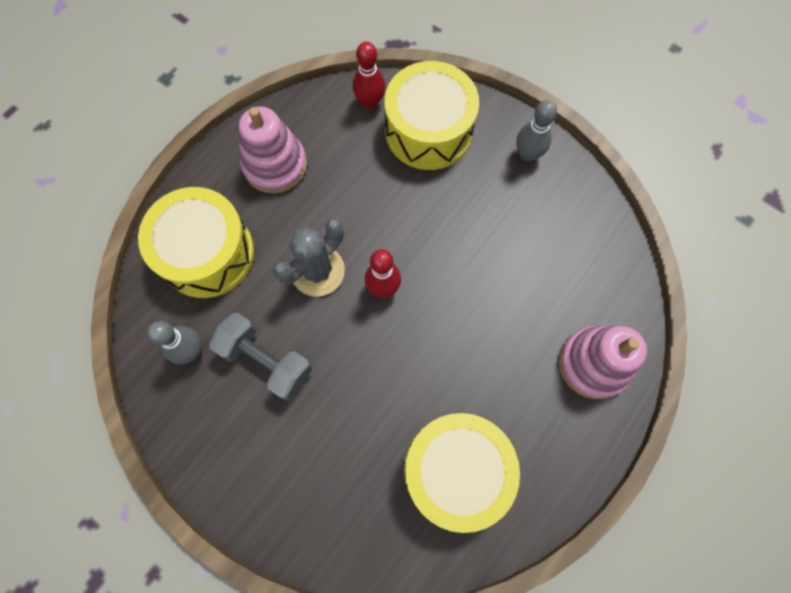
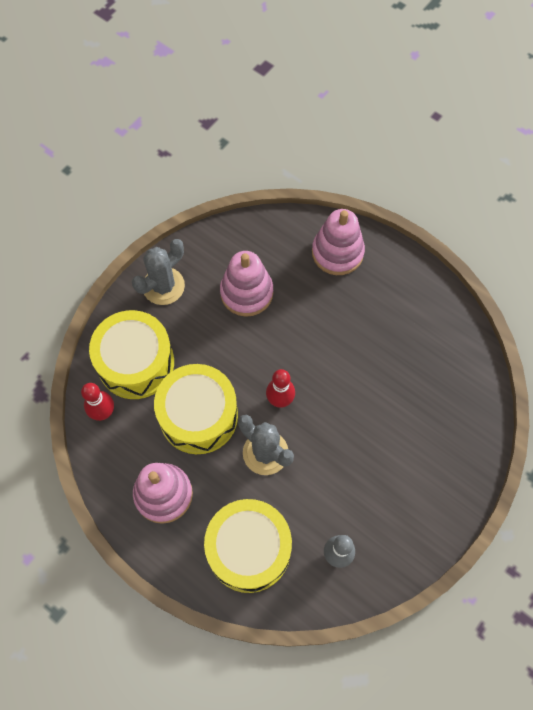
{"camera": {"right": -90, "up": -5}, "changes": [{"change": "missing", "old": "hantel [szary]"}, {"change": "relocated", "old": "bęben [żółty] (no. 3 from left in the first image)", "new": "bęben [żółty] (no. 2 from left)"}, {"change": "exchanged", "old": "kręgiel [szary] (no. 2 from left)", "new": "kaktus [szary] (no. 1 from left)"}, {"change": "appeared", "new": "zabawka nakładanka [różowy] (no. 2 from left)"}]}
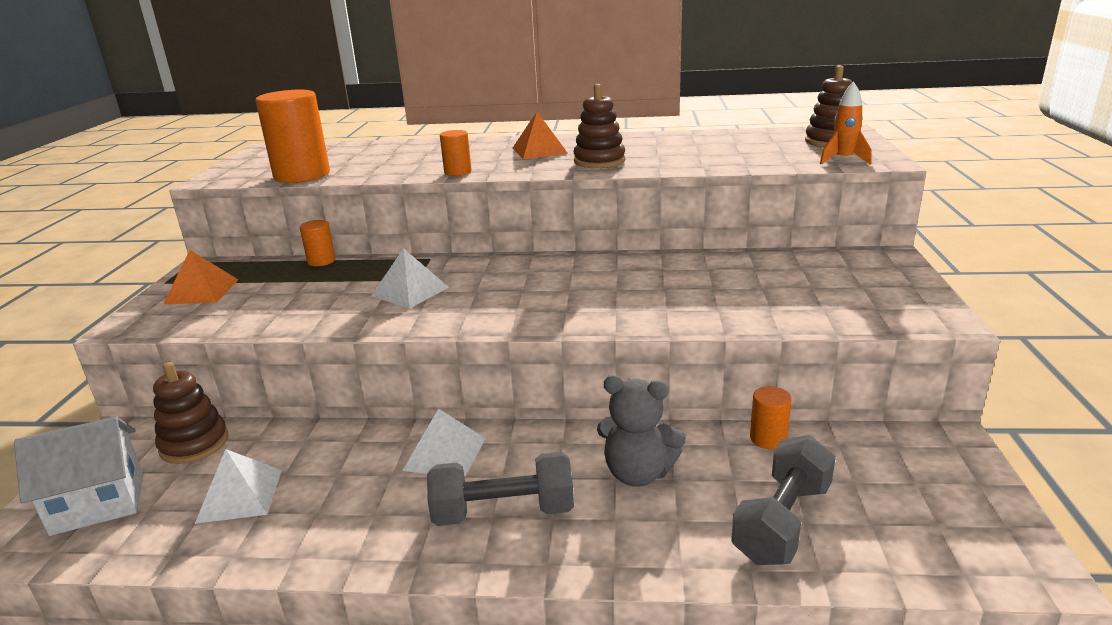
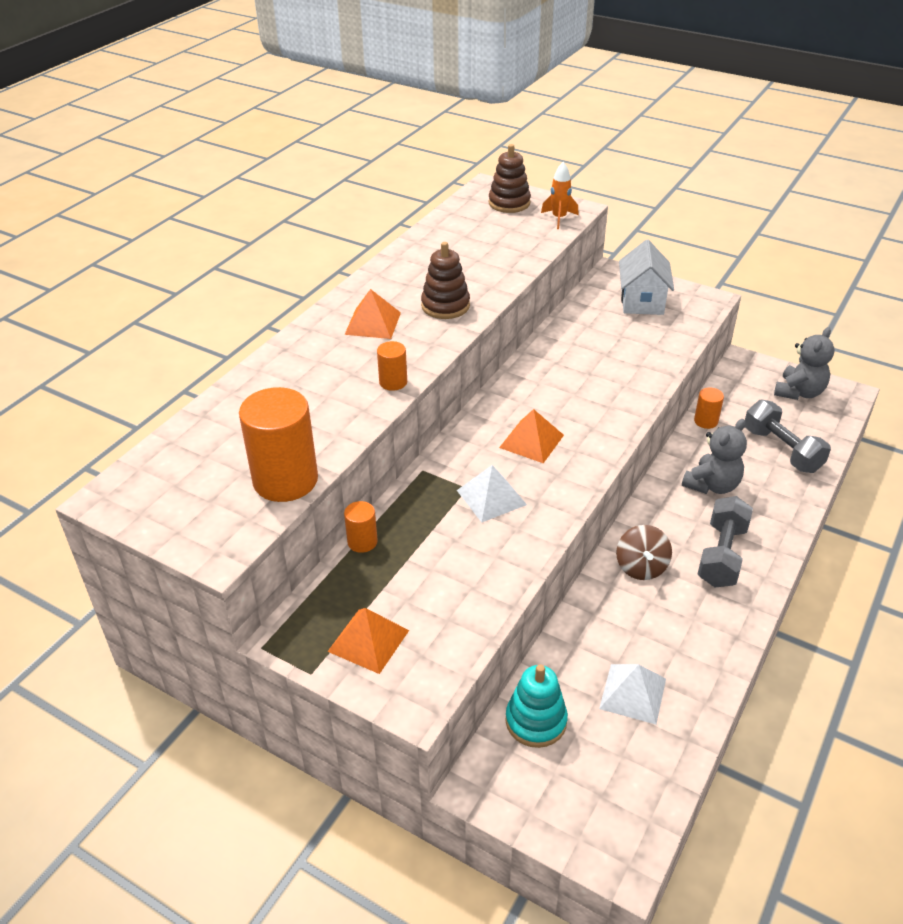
{"camera": {"right": -65, "up": 15}, "changes": [{"change": "relocated", "old": "domek [biały]"}, {"change": "colour", "old": "zabawka nakładanka [brązowy] (no. 1 from left)", "new": "zabawka nakładanka [turkusowy]"}, {"change": "exchanged", "old": "piramida [biały] (no. 3 from left)", "new": "bączek [brązowy]"}, {"change": "appeared", "new": "piramida [pomarańczowy] (no. 3 from left)"}, {"change": "appeared", "new": "miś [szary] (no. 2 from left)"}]}
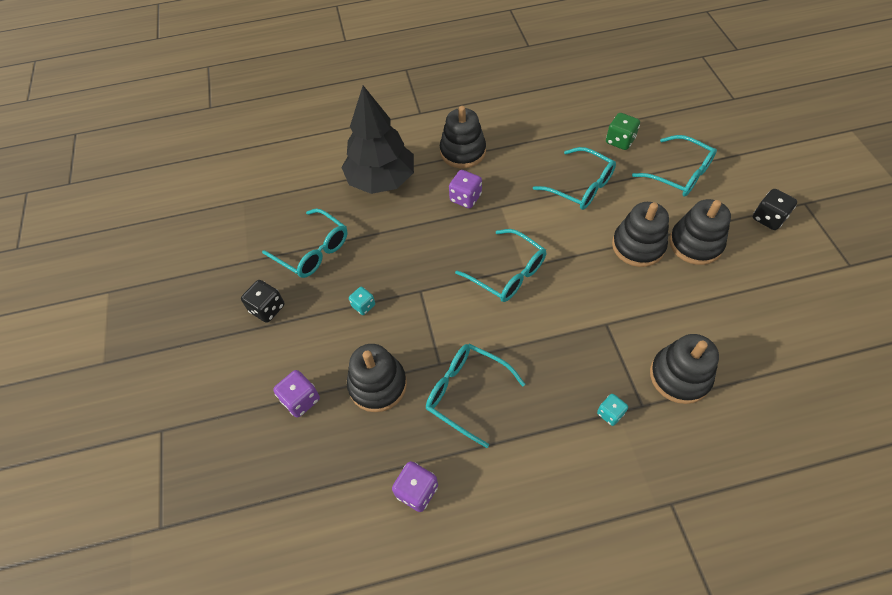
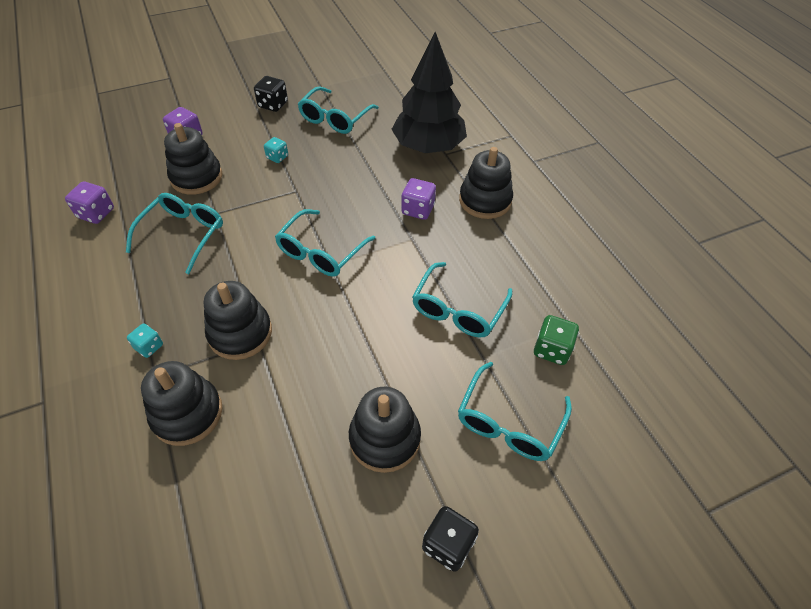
{"camera": {"right": 75, "up": -5}, "changes": [{"change": "relocated", "old": "zabawka nakładanka [czarny] (no. 3 from left)"}]}
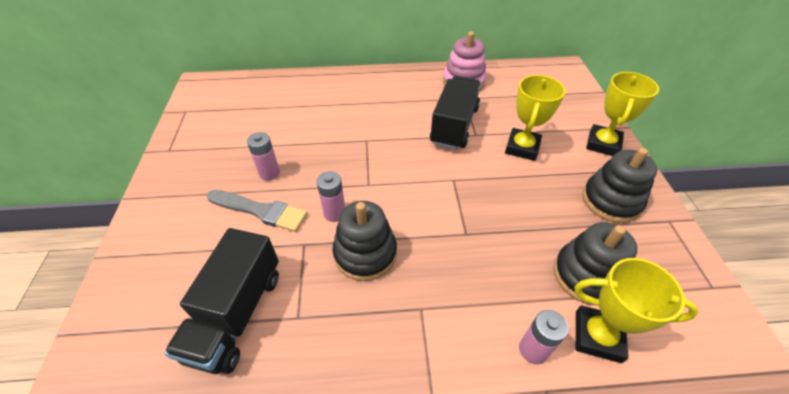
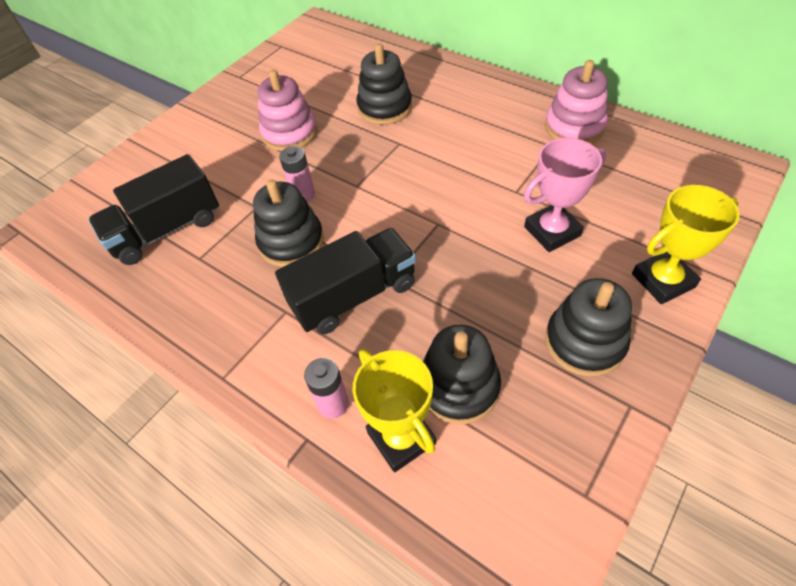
{"camera": {"right": 45, "up": 5}, "changes": [{"change": "missing", "old": "pędzel [szary]"}, {"change": "exchanged", "old": "bateria [różowy] (no. 1 from left)", "new": "zabawka nakładanka [różowy] (no. 1 from left)"}, {"change": "relocated", "old": "ciężarówka [czarny] (no. 2 from left)"}, {"change": "colour", "old": "puchar [żółty] (no. 1 from left)", "new": "puchar [różowy]"}, {"change": "appeared", "new": "zabawka nakładanka [czarny] (no. 2 from left)"}]}
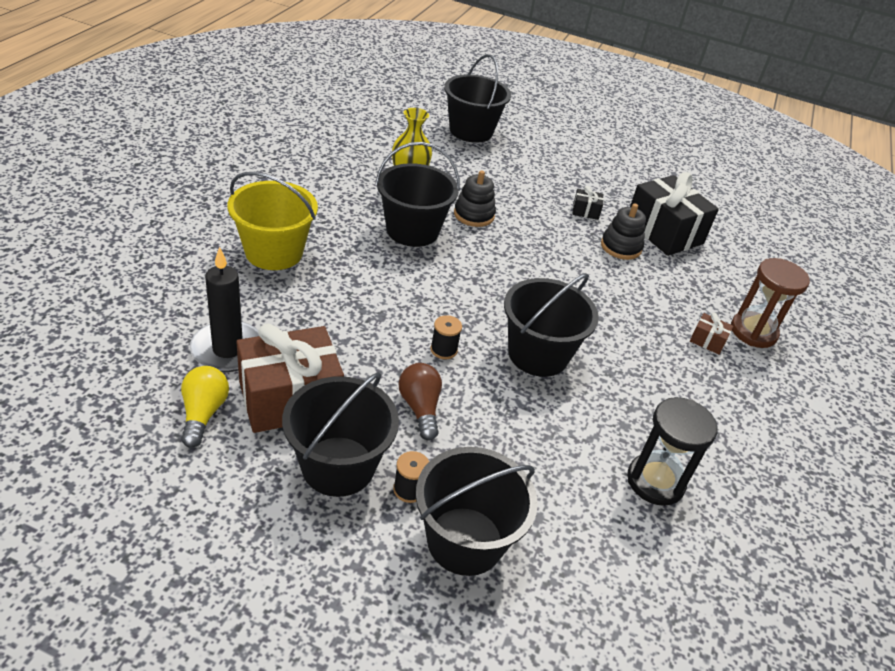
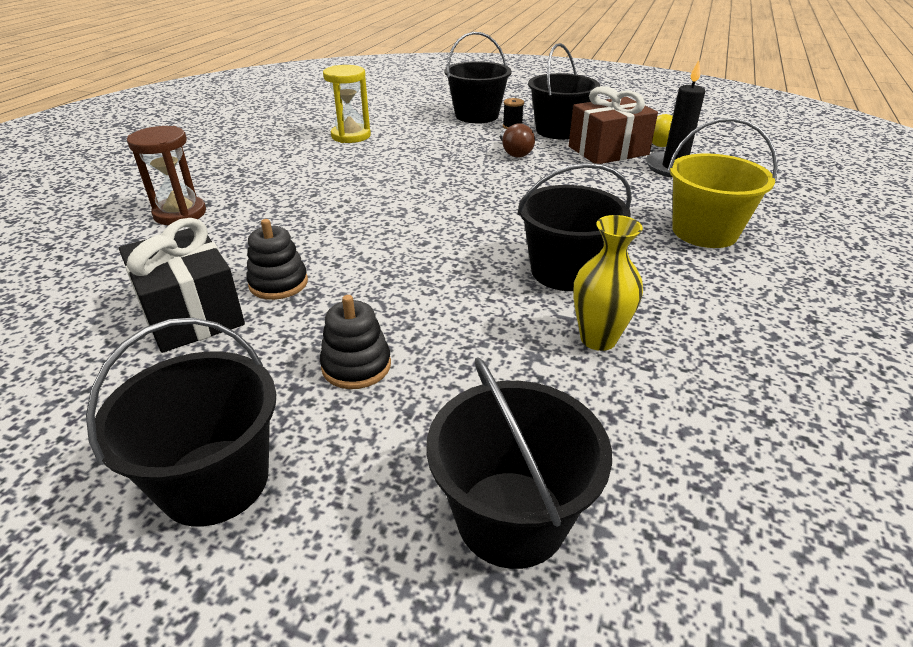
{"camera": {"right": -175, "up": -5}, "changes": [{"change": "missing", "old": "szpulka [czarny] (no. 2 from left)"}, {"change": "relocated", "old": "zabawka nakładanka [czarny] (no. 1 from left in the first image)", "new": "zabawka nakładanka [czarny] (no. 2 from left)"}, {"change": "relocated", "old": "wiadro [czarny] (no. 5 from left in the first image)", "new": "wiadro [czarny] (no. 1 from left)"}, {"change": "missing", "old": "prezent [czarny] (no. 1 from left)"}, {"change": "colour", "old": "klepsydra [czarny]", "new": "klepsydra [żółty]"}, {"change": "missing", "old": "prezent [brązowy] (no. 2 from left)"}]}
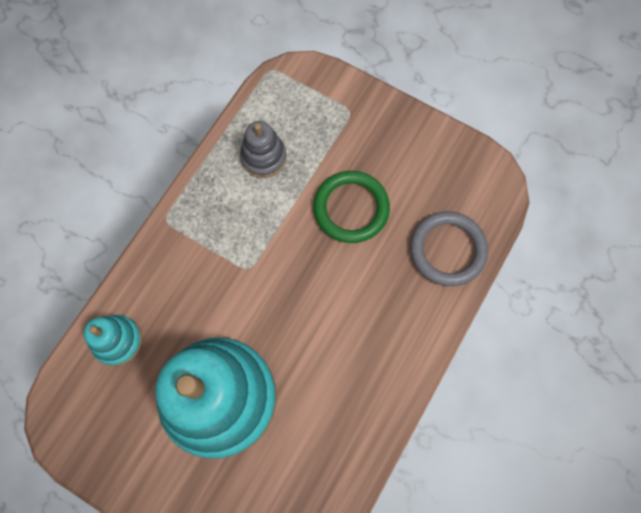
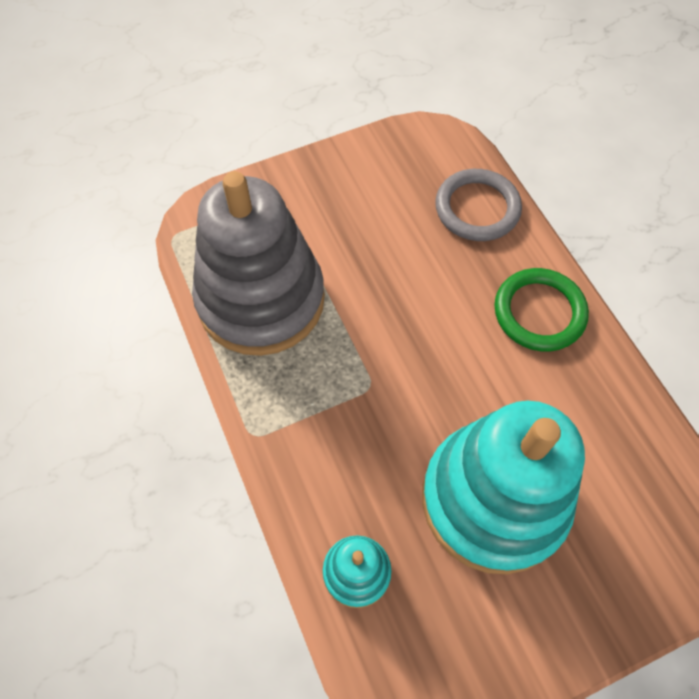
{"camera": {"right": -55, "up": -10}, "changes": [{"change": "size", "old": "zabawka nakładanka [szary]", "factor": 2.25}, {"change": "relocated", "old": "pierścień [zielony]"}]}
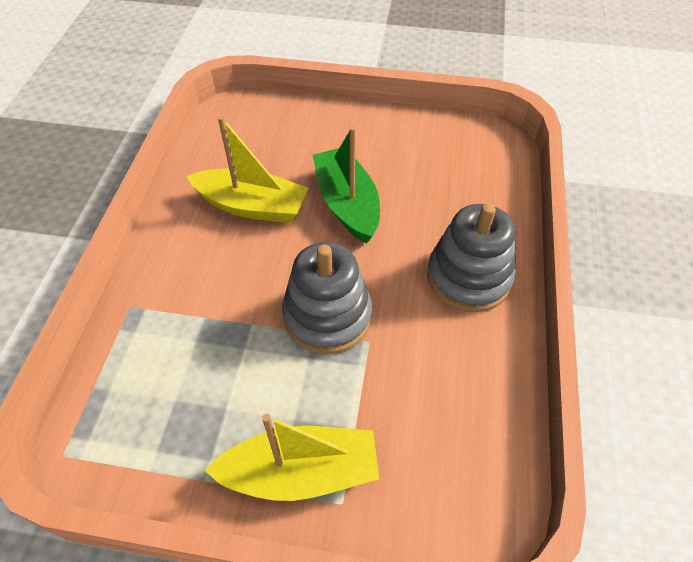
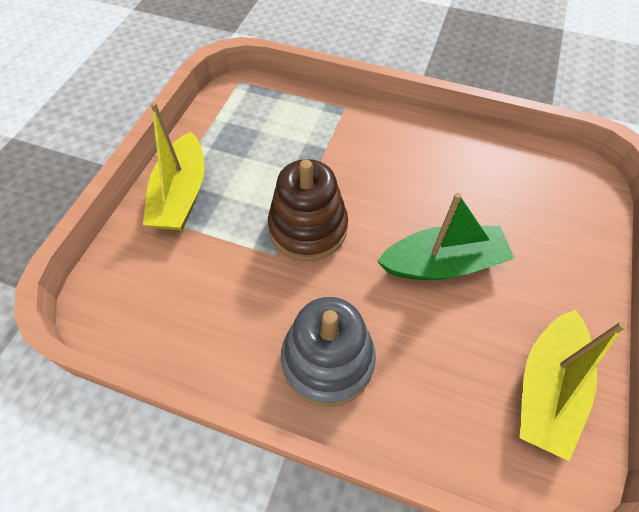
{"camera": {"right": 100, "up": 5}, "changes": [{"change": "relocated", "old": "łódka [żółty] (no. 1 from left in the first image)", "new": "łódka [żółty] (no. 2 from left)"}, {"change": "colour", "old": "zabawka nakładanka [szary] (no. 1 from left)", "new": "zabawka nakładanka [brązowy]"}]}
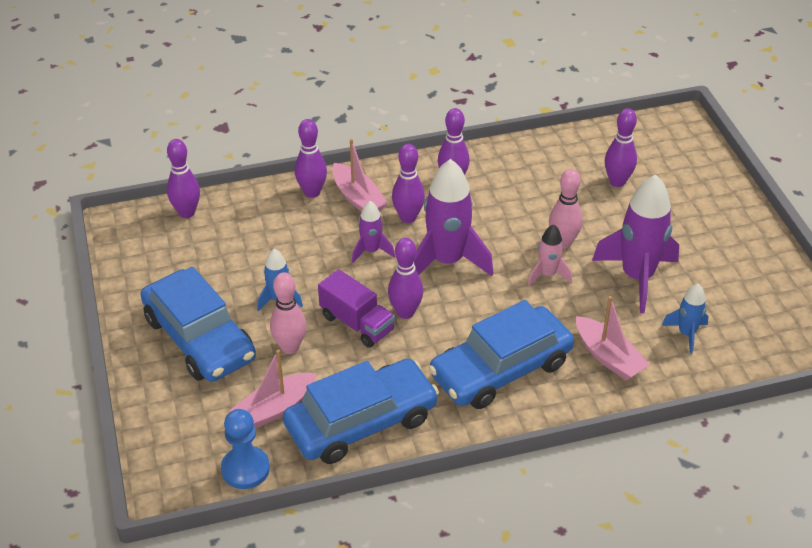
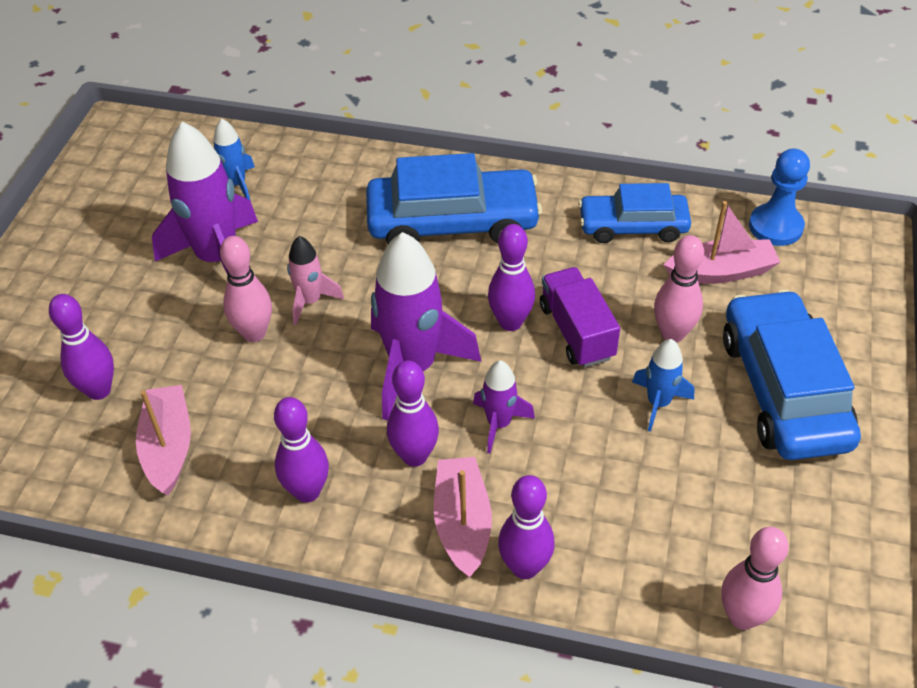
{"camera": {"right": -150, "up": 5}, "changes": [{"change": "colour", "old": "kręgiel [fioletowy] (no. 1 from left)", "new": "kręgiel [różowy] (no. 3 from left)"}, {"change": "size", "old": "samochód [niebieski] (no. 2 from left)", "factor": 0.63}, {"change": "relocated", "old": "łódka [różowy] (no. 3 from left in the first image)", "new": "łódka [różowy] (no. 1 from left)"}]}
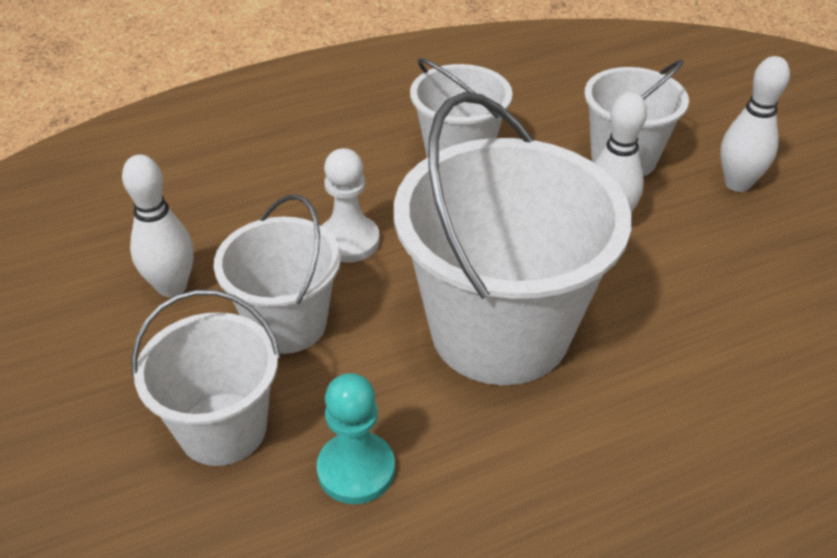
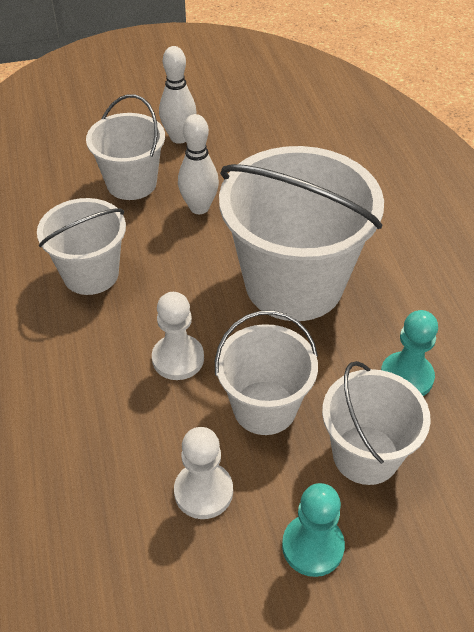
{"camera": {"right": -80, "up": 5}, "changes": [{"change": "exchanged", "old": "kręgiel [biały] (no. 1 from left)", "new": "pionek [biały] (no. 2 from left)"}, {"change": "appeared", "new": "pionek [turkusowy] (no. 1 from left)"}]}
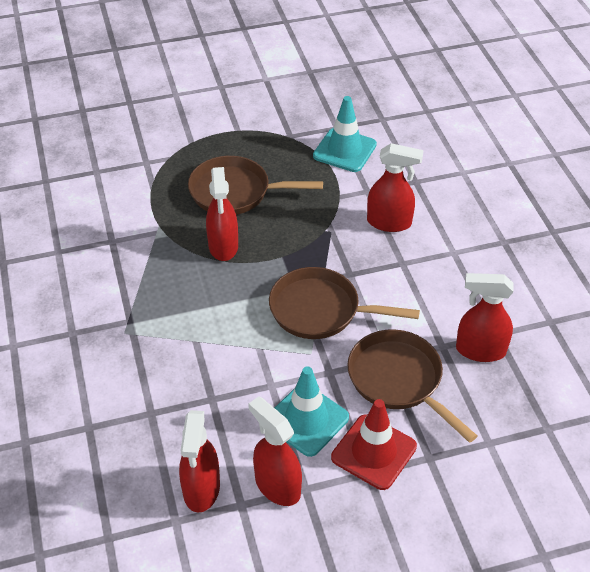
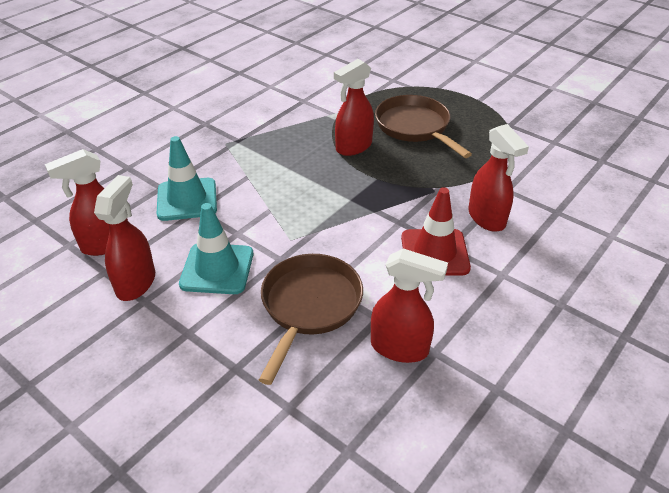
{"camera": {"right": 55, "up": -5}, "changes": [{"change": "missing", "old": "patelnia [brązowy] (no. 2 from left)"}, {"change": "relocated", "old": "pachołek [turkusowy] (no. 2 from left in the first image)", "new": "pachołek [turkusowy] (no. 1 from left)"}, {"change": "relocated", "old": "pachołek [czerwony]"}, {"change": "spun", "old": "spryskiwacz [czerwony] (no. 5 from left in the first image)", "degrees": 135}]}
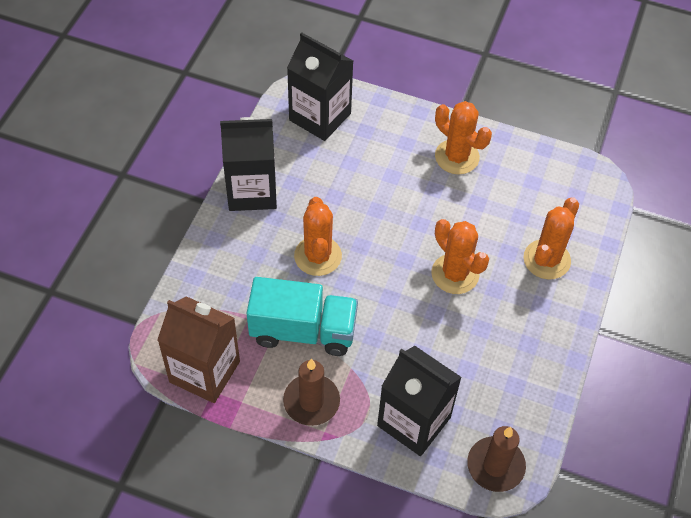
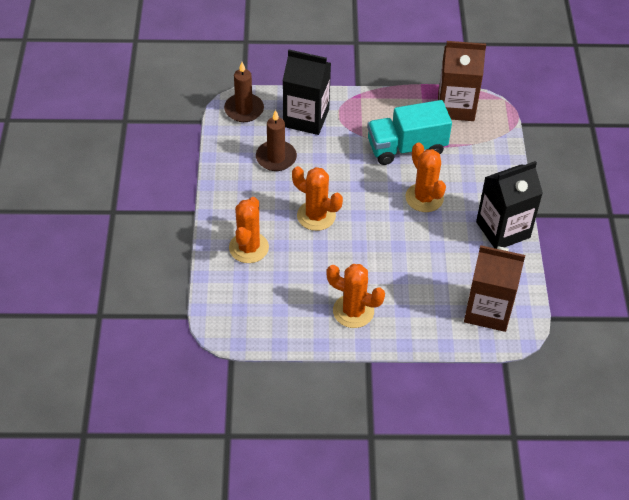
{"camera": {"right": 160, "up": -5}, "changes": [{"change": "relocated", "old": "świeca [brązowy] (no. 1 from left in the first image)", "new": "świeca [brązowy] (no. 2 from left)"}, {"change": "colour", "old": "karton mleka [czarny] (no. 2 from left)", "new": "karton mleka [brązowy] (no. 2 from left)"}]}
